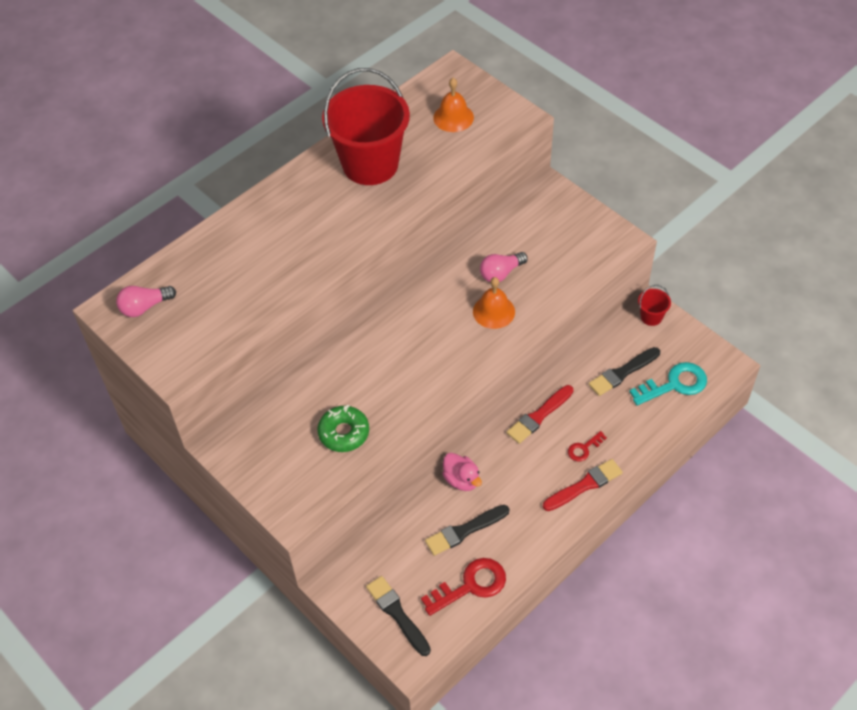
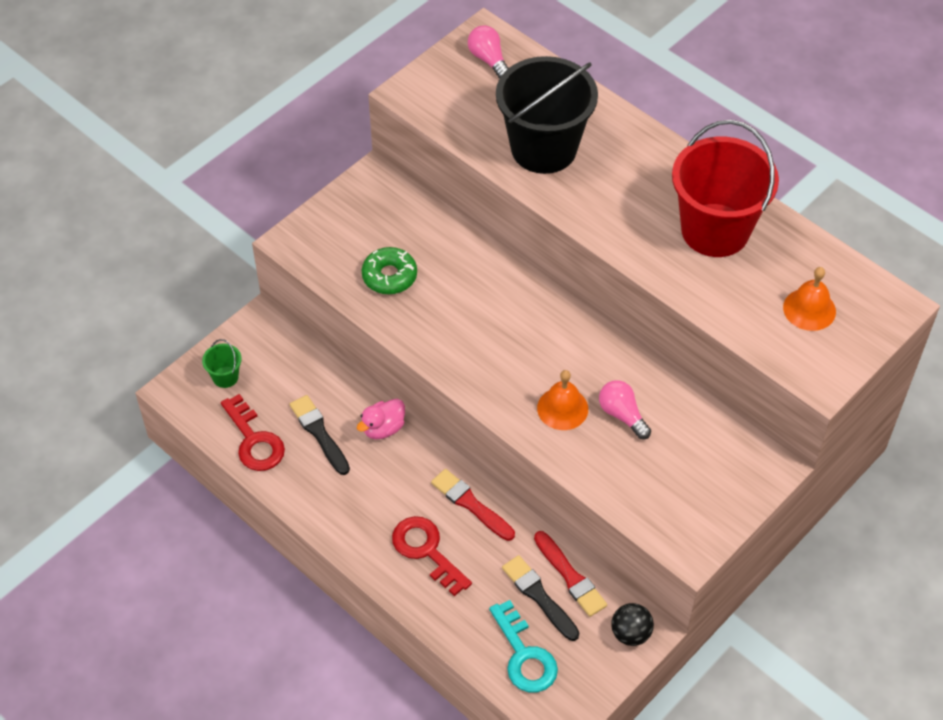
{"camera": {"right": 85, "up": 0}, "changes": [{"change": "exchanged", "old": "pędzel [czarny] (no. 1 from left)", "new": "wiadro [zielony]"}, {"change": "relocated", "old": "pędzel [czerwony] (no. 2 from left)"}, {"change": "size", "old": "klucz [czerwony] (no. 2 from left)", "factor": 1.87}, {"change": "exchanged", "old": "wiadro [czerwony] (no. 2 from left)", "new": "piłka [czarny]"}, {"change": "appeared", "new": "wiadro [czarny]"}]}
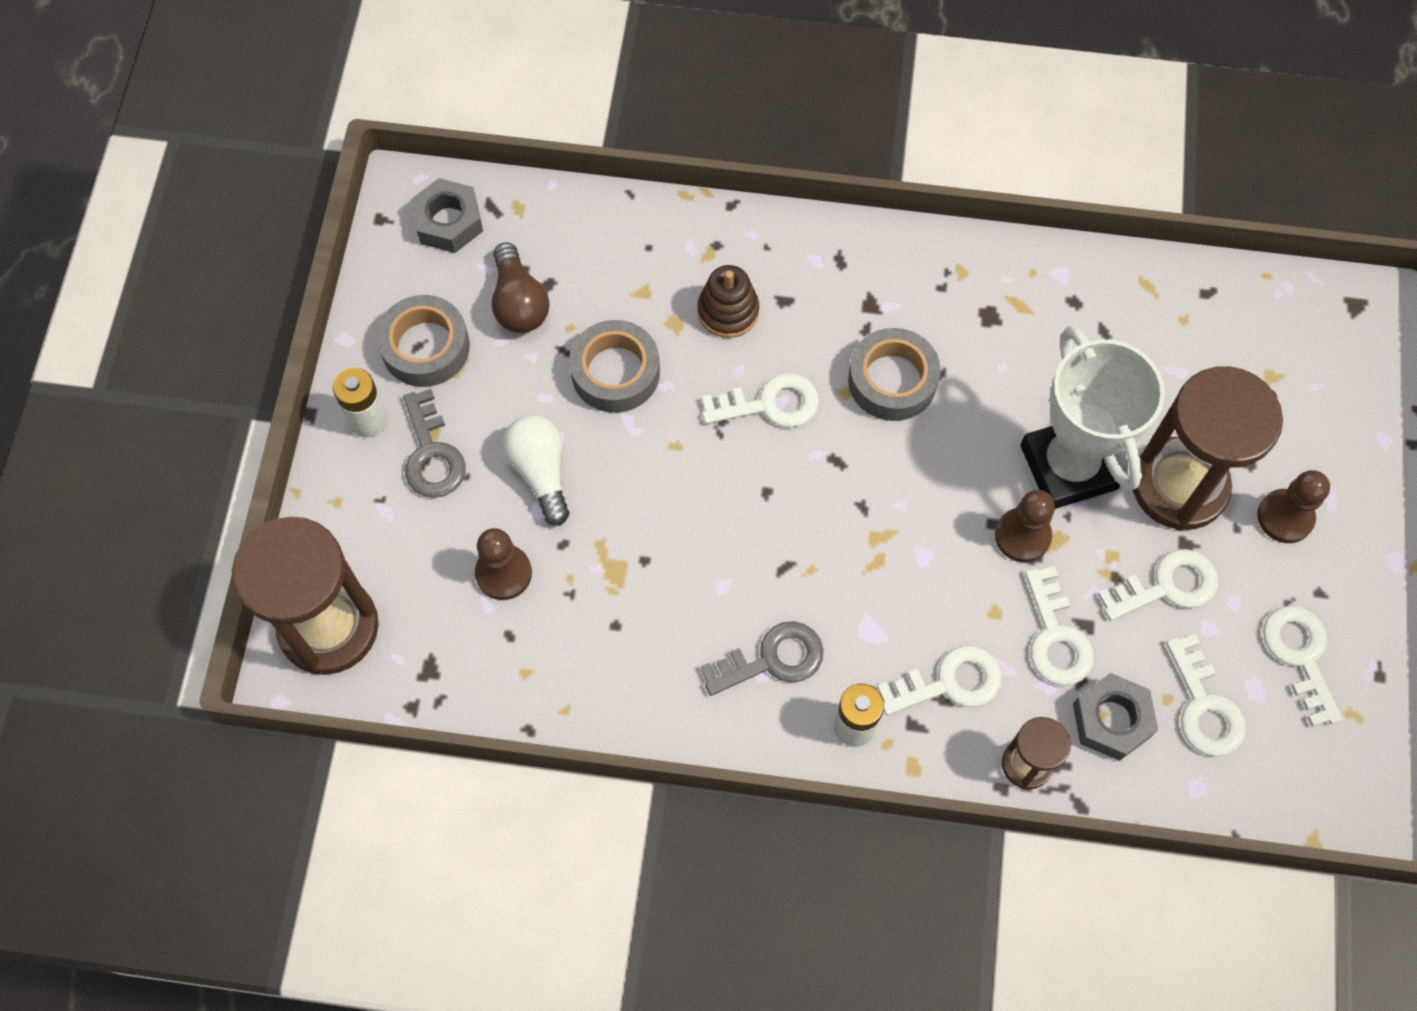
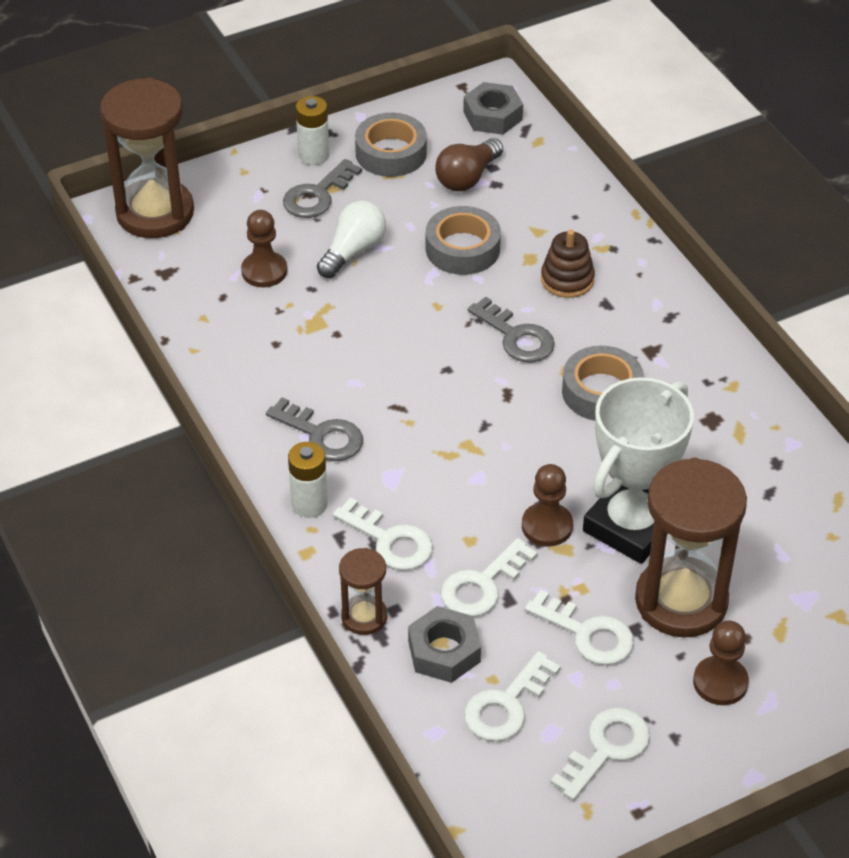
{"camera": {"right": 55, "up": -20}, "changes": [{"change": "colour", "old": "klucz [biały] (no. 1 from left)", "new": "klucz [szary] (no. 3 from left)"}]}
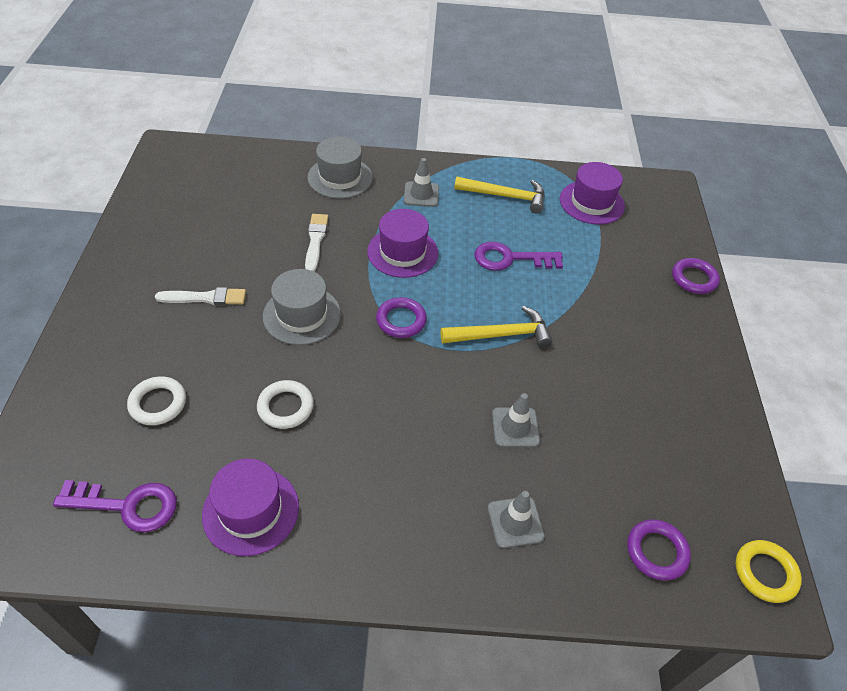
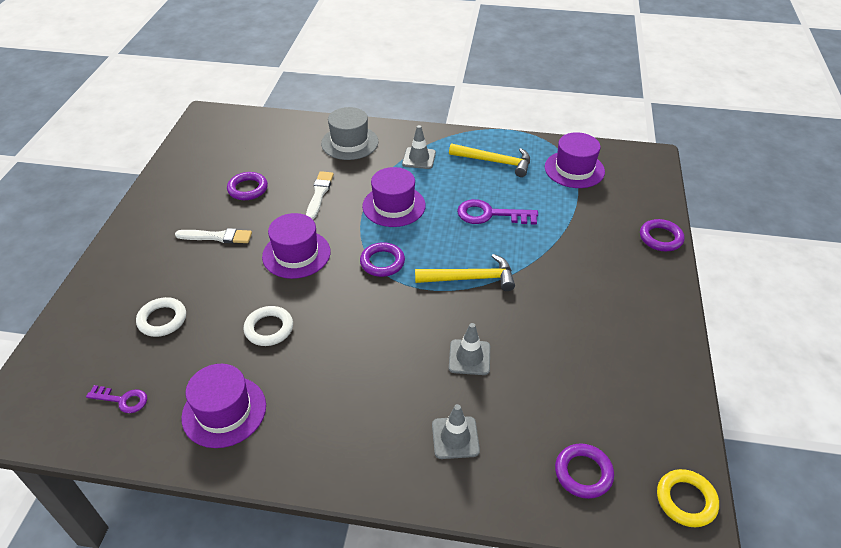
{"camera": {"right": 10, "up": -5}, "changes": [{"change": "size", "old": "klucz [fioletowy] (no. 1 from left)", "factor": 0.6}, {"change": "colour", "old": "kapelusz [szary] (no. 1 from left)", "new": "kapelusz [fioletowy] (no. 2 from left)"}, {"change": "appeared", "new": "pierścień [fioletowy] (no. 1 from left)"}]}
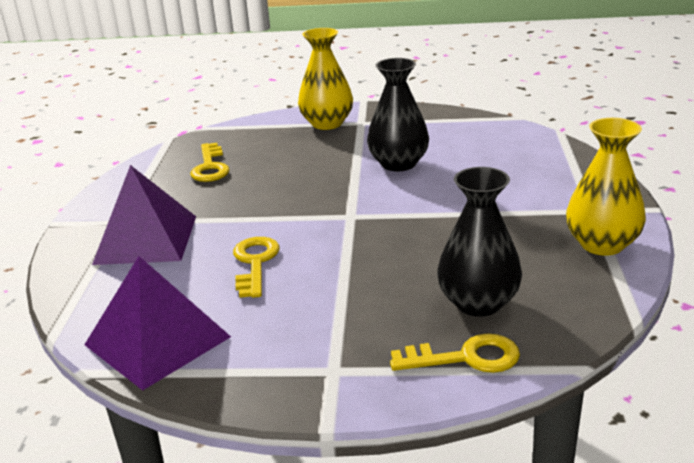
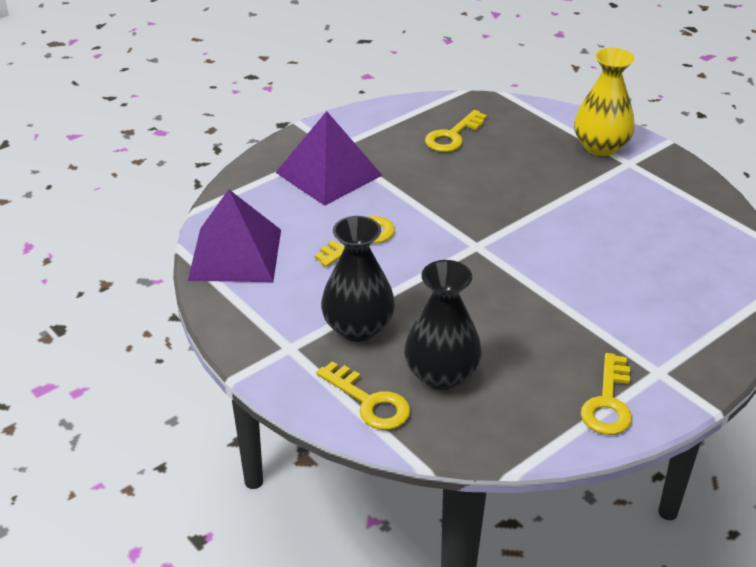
{"camera": {"right": 45, "up": 10}, "changes": [{"change": "relocated", "old": "wazon [czarny] (no. 1 from left)"}, {"change": "exchanged", "old": "wazon [żółty] (no. 2 from left)", "new": "klucz [żółty] (no. 4 from left)"}]}
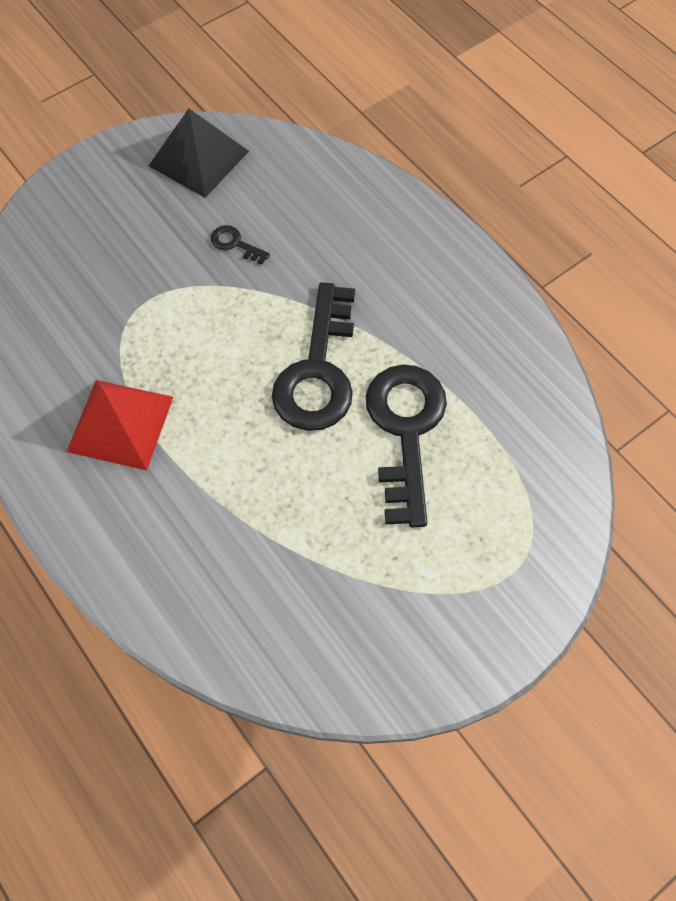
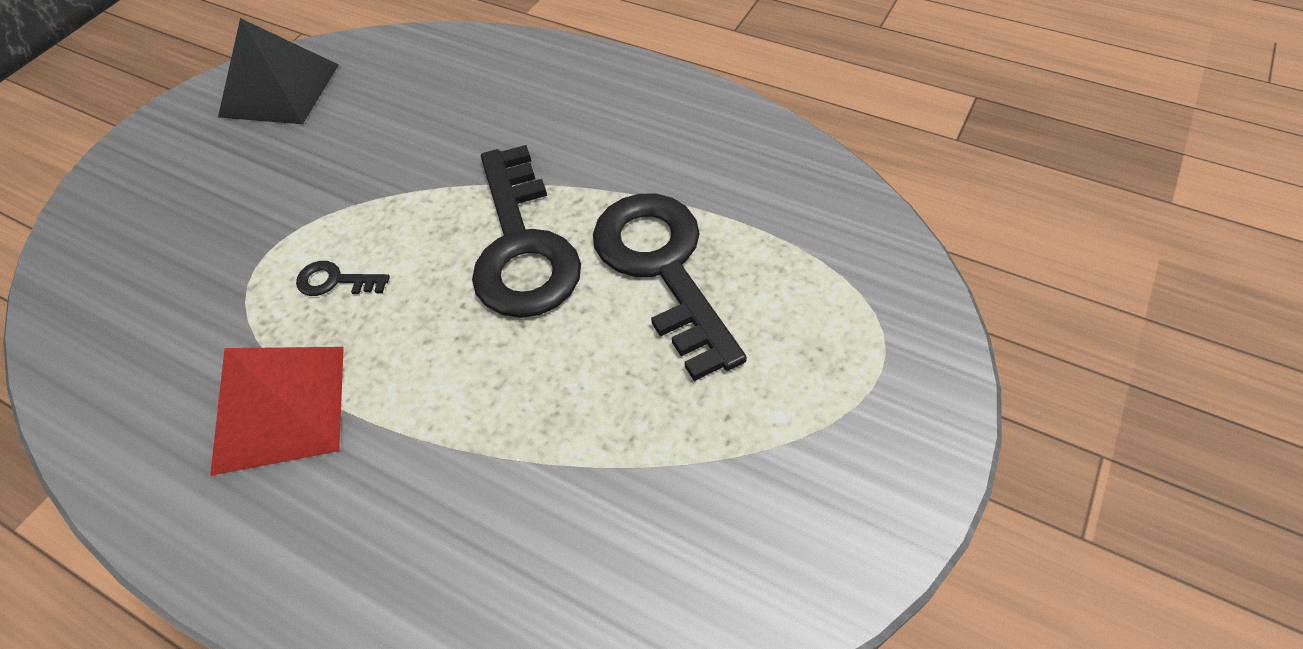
{"camera": {"right": -20, "up": -10}, "changes": [{"change": "relocated", "old": "klucz [czarny] (no. 1 from left)"}]}
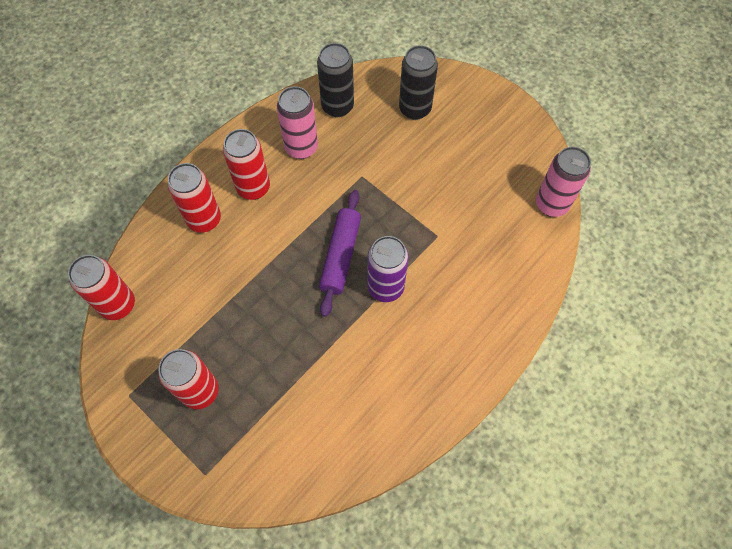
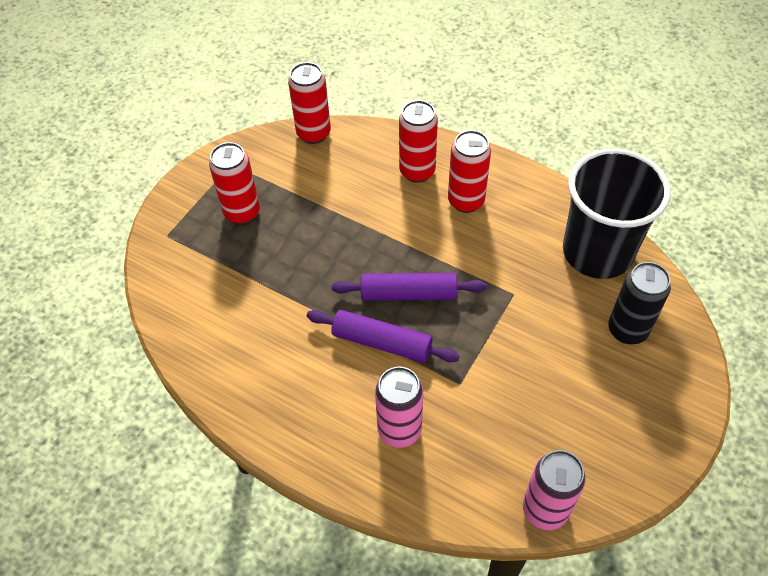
{"camera": {"right": 80, "up": -10}, "changes": [{"change": "relocated", "old": "puszka [różowy] (no. 1 from left)"}, {"change": "exchanged", "old": "puszka [czarny] (no. 1 from left)", "new": "szklanka [czarny]"}, {"change": "exchanged", "old": "puszka [fioletowy]", "new": "wałek do ciasta [fioletowy] (no. 1 from left)"}]}
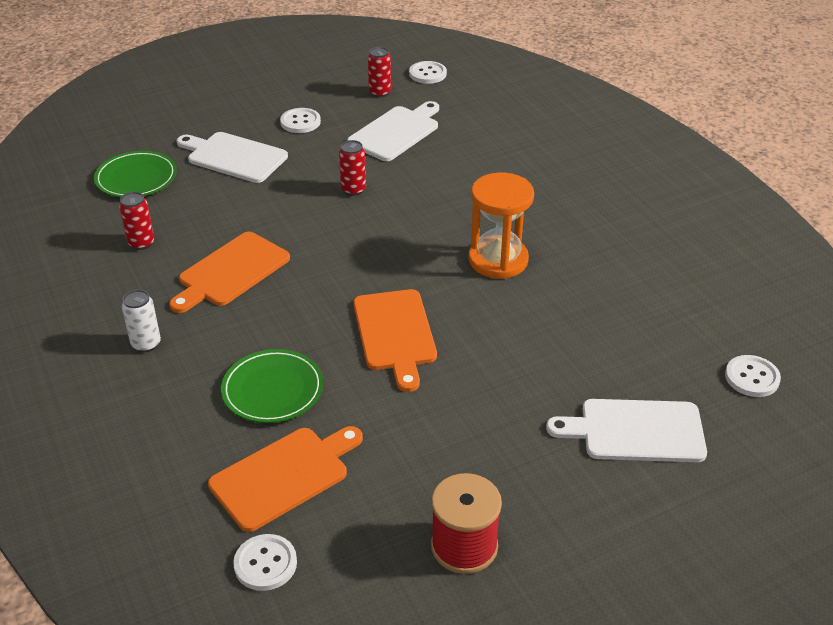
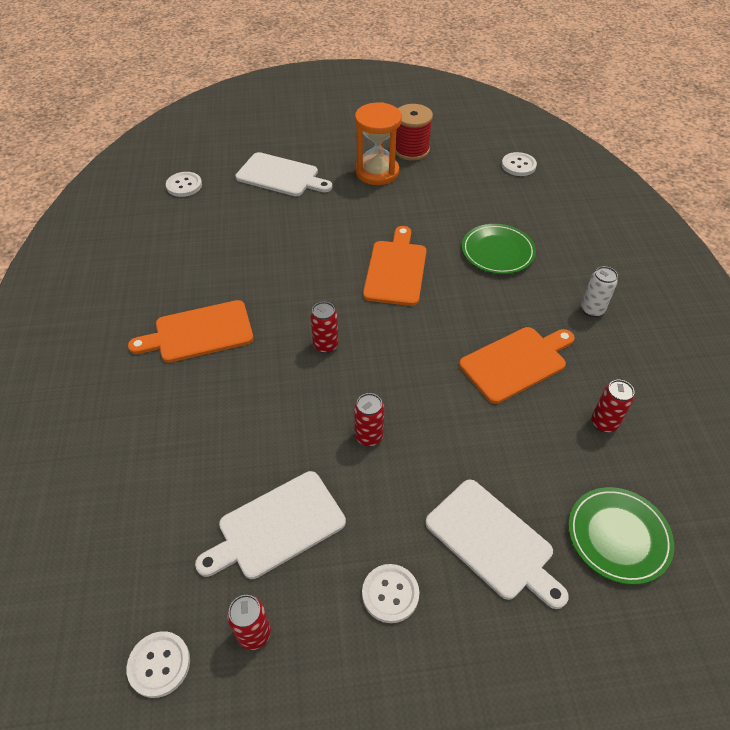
{"camera": {"right": -160, "up": 10}, "changes": [{"change": "relocated", "old": "deska do krojenia [pomarańczowy] (no. 2 from left in the first image)", "new": "deska do krojenia [pomarańczowy] (no. 1 from left)"}, {"change": "relocated", "old": "klepsydra [pomarańczowy]"}, {"change": "appeared", "new": "puszka [czerwony] (no. 2 from left)"}]}
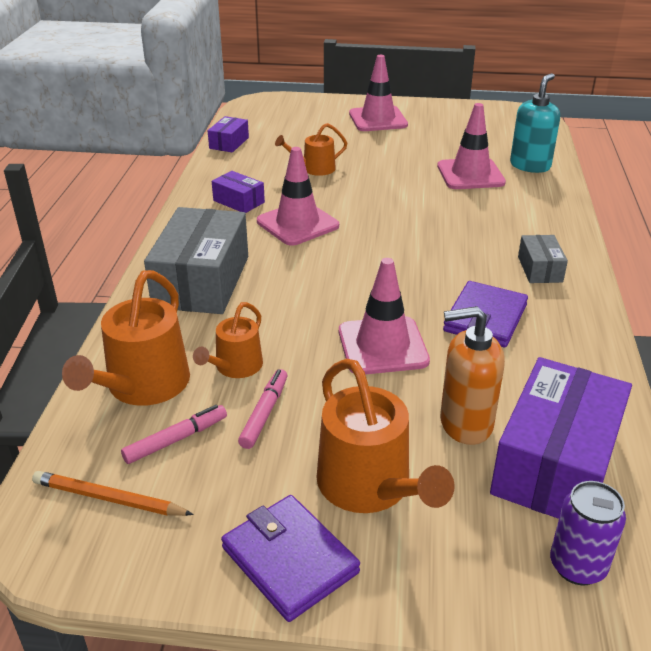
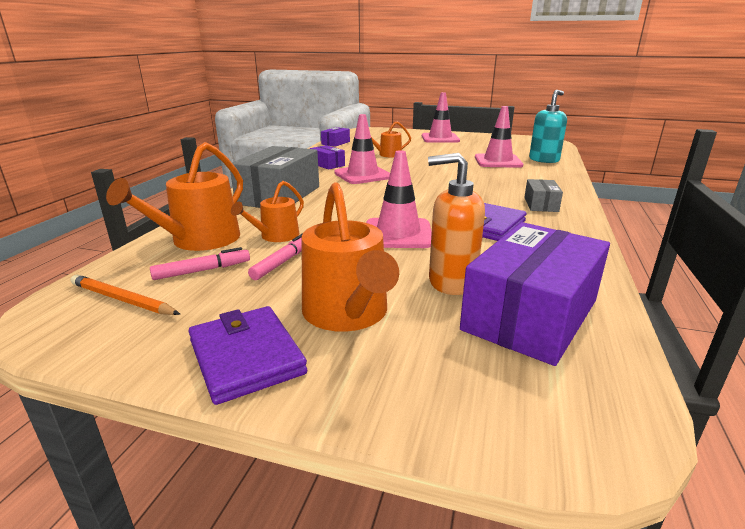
{"camera": {"right": 10, "up": -10}, "changes": [{"change": "missing", "old": "puszka [fioletowy]"}]}
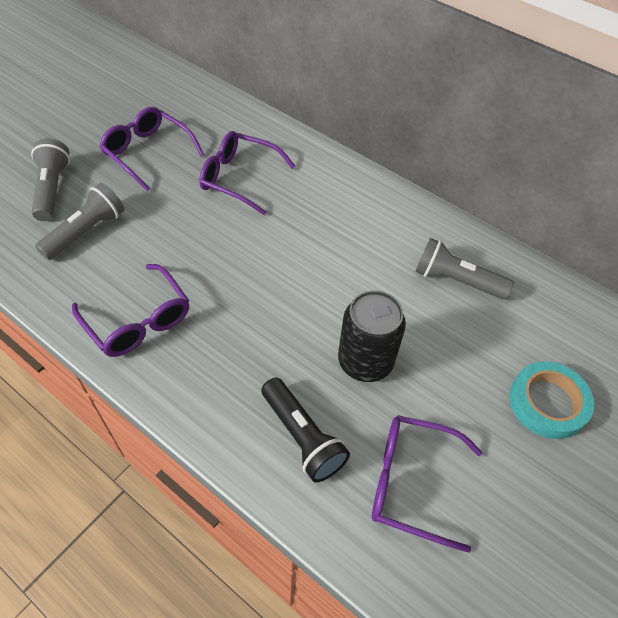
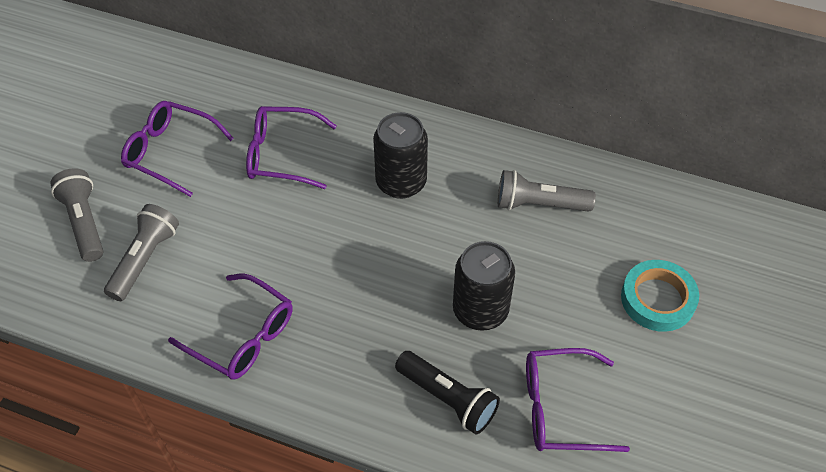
{"camera": {"right": -15, "up": 0}, "changes": [{"change": "appeared", "new": "puszka [czarny] (no. 1 from left)"}]}
